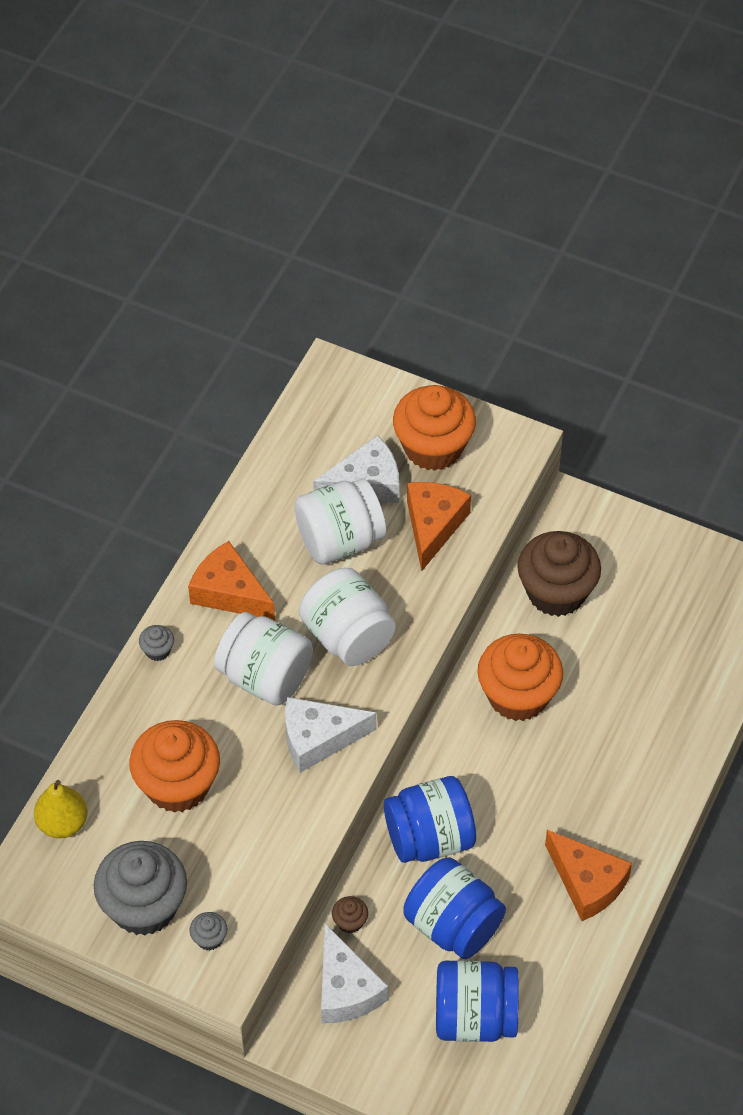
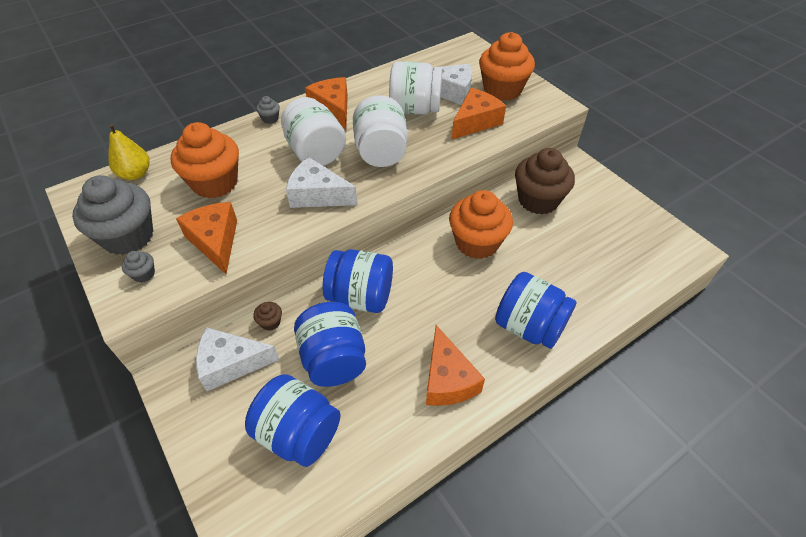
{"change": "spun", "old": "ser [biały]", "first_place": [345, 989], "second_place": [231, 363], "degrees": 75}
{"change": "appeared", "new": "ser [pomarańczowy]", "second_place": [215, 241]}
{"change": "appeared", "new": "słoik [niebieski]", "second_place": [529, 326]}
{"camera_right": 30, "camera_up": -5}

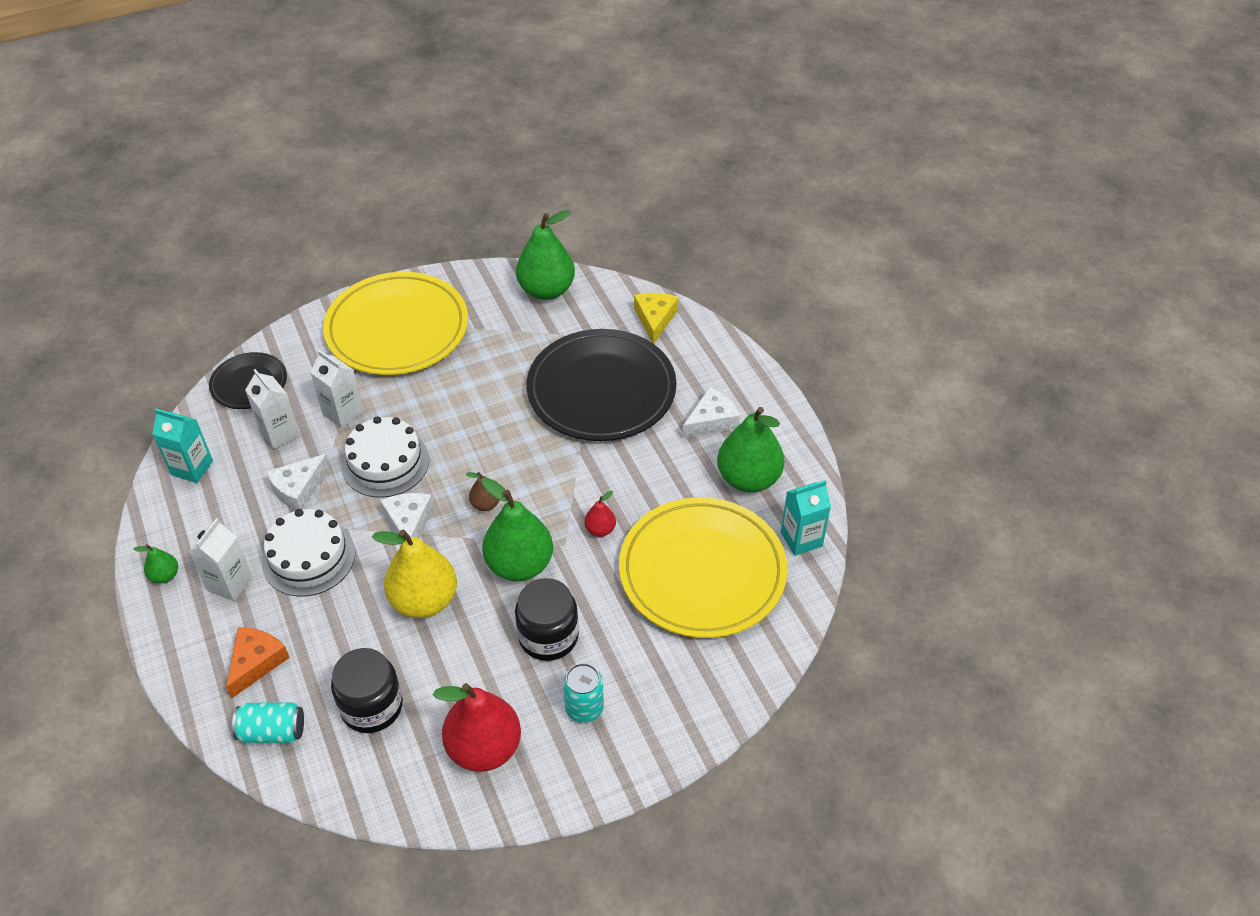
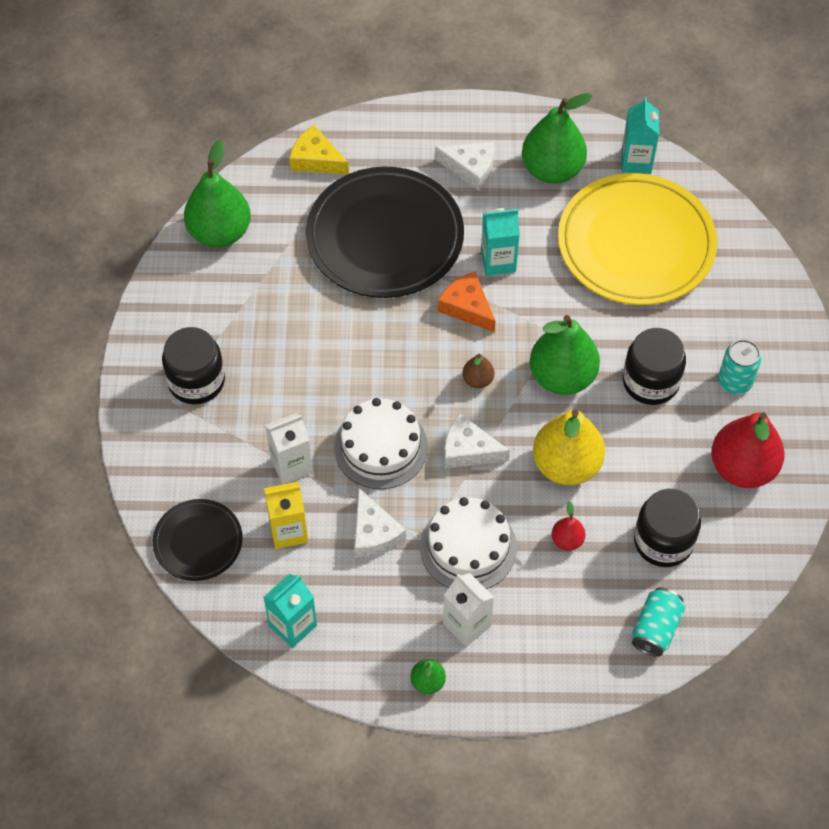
{"change": "exchanged", "old": "talerz [żółty]", "new": "słoik [czarny]", "first_place": [397, 329], "second_place": [196, 381]}
{"change": "colour", "old": "karton mleka [biały]", "new": "karton mleka [żółty]", "first_place": [279, 433], "second_place": [288, 531]}
{"change": "spun", "old": "ser [biały]", "first_place": [711, 421], "second_place": [470, 168], "degrees": 120}
{"change": "relocated", "old": "gruszka [czerwony]", "first_place": [600, 529], "second_place": [567, 540]}
{"change": "relocated", "old": "ser [pomarańczowy]", "first_place": [256, 662], "second_place": [467, 307]}
{"change": "appeared", "new": "karton mleka [turkusowy]", "second_place": [498, 261]}
{"camera_right": -65, "camera_up": 10}

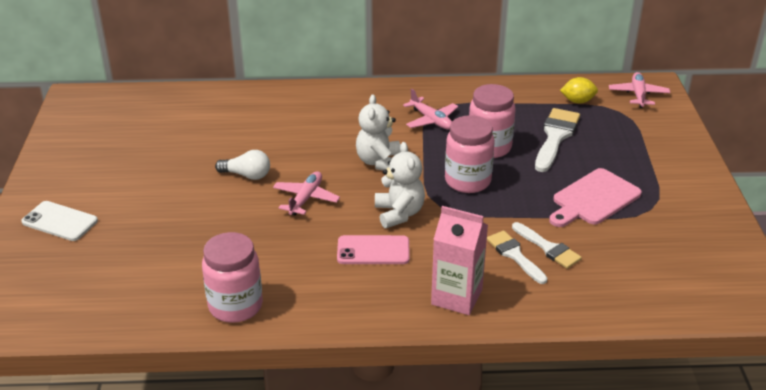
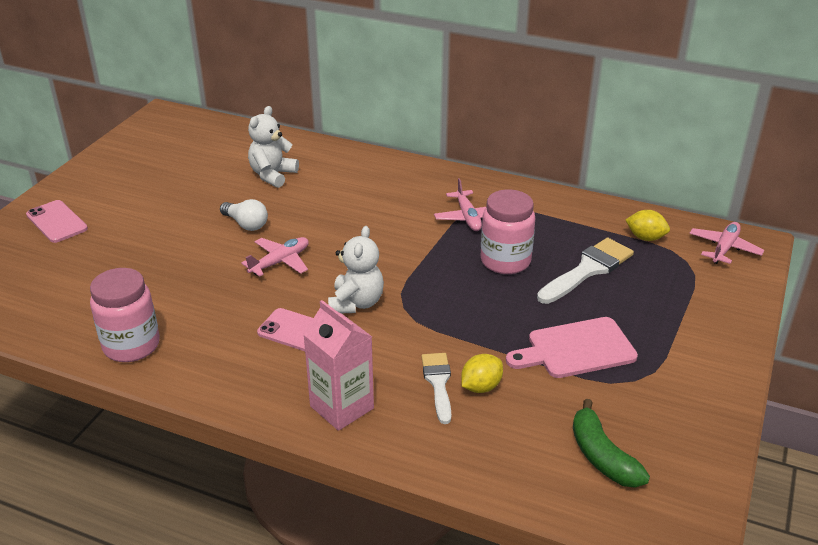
{"change": "relocated", "old": "miś [biały]", "first_place": [379, 162], "second_place": [272, 175]}
{"change": "missing", "old": "słoik [różowy]", "first_place": [467, 181]}
{"change": "colour", "old": "telefon [biały]", "new": "telefon [różowy]", "first_place": [59, 221], "second_place": [56, 222]}
{"change": "exchanged", "old": "pędzel [biały]", "new": "cytryna [żółty]", "first_place": [548, 248], "second_place": [481, 387]}
{"change": "appeared", "new": "banan [zielony]", "second_place": [601, 456]}
{"camera_right": 25, "camera_up": 0}

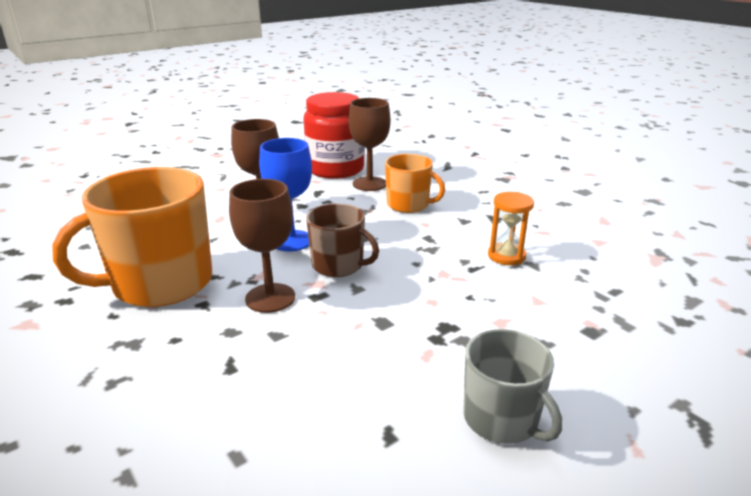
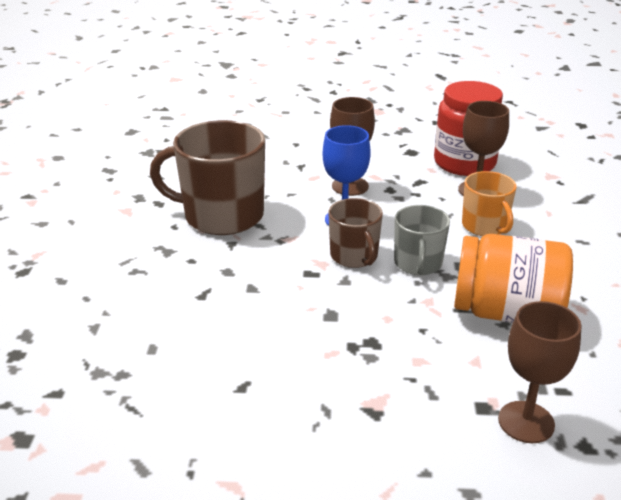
{"change": "colour", "old": "kubek [pomarańczowy]", "new": "kubek [brązowy]", "first_place": [160, 283], "second_place": [221, 216]}
{"change": "relocated", "old": "kielich [brązowy]", "first_place": [270, 298], "second_place": [526, 422]}
{"change": "exchanged", "old": "klepsydra [pomarańczowy]", "new": "słoik [pomarańczowy]", "first_place": [506, 256], "second_place": [506, 312]}
{"change": "relocated", "old": "kubek [szary]", "first_place": [502, 419], "second_place": [418, 263]}
{"camera_right": 40, "camera_up": 5}

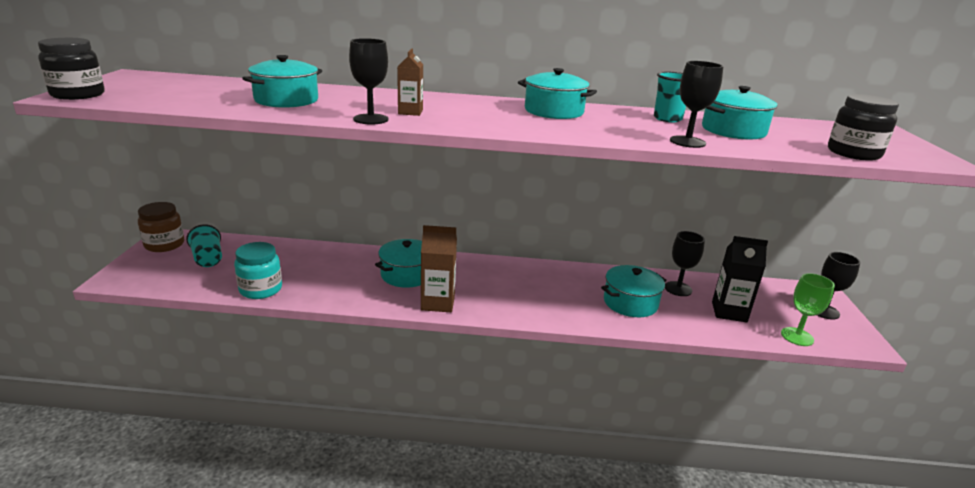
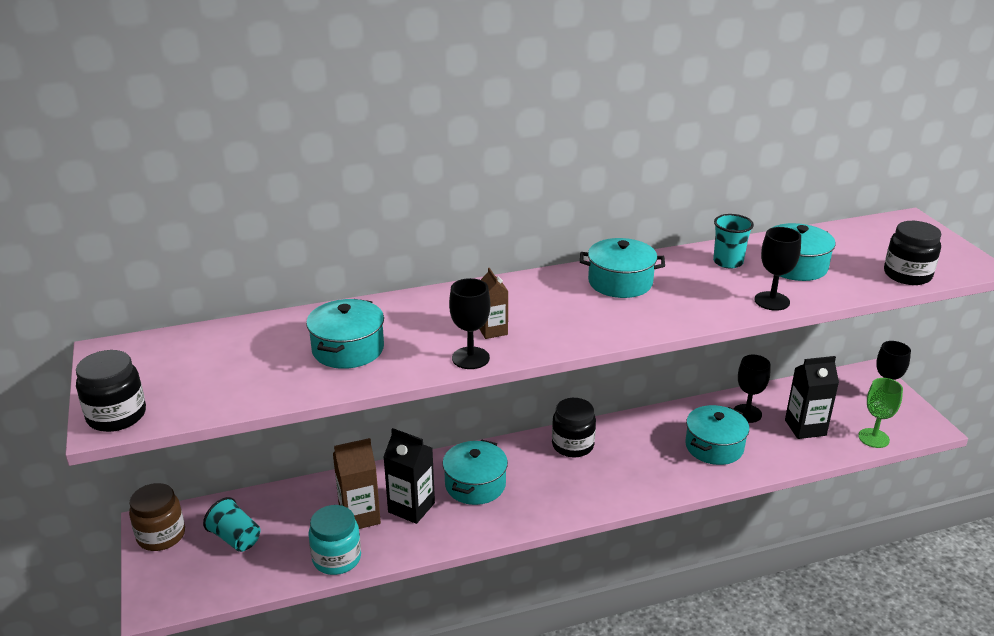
{"change": "relocated", "old": "karton mleka [brązowy]", "first_place": [438, 303], "second_place": [359, 516]}
{"change": "appeared", "new": "słoik [czarny]", "second_place": [572, 445]}
{"change": "appeared", "new": "karton mleka [czarny]", "second_place": [411, 507]}
{"camera_right": -20, "camera_up": 5}

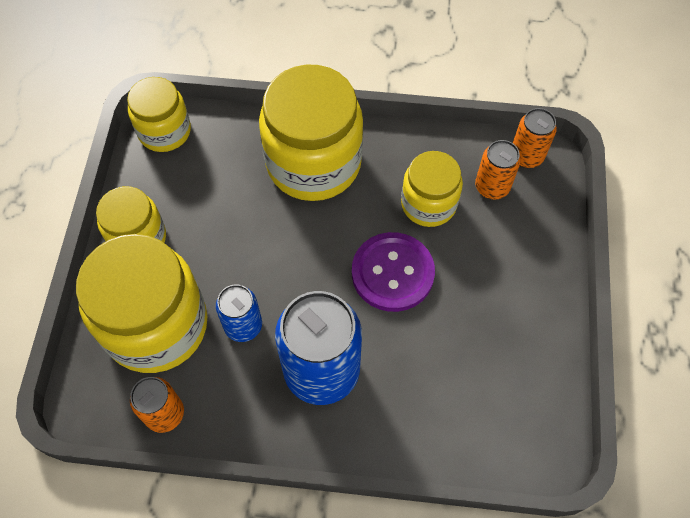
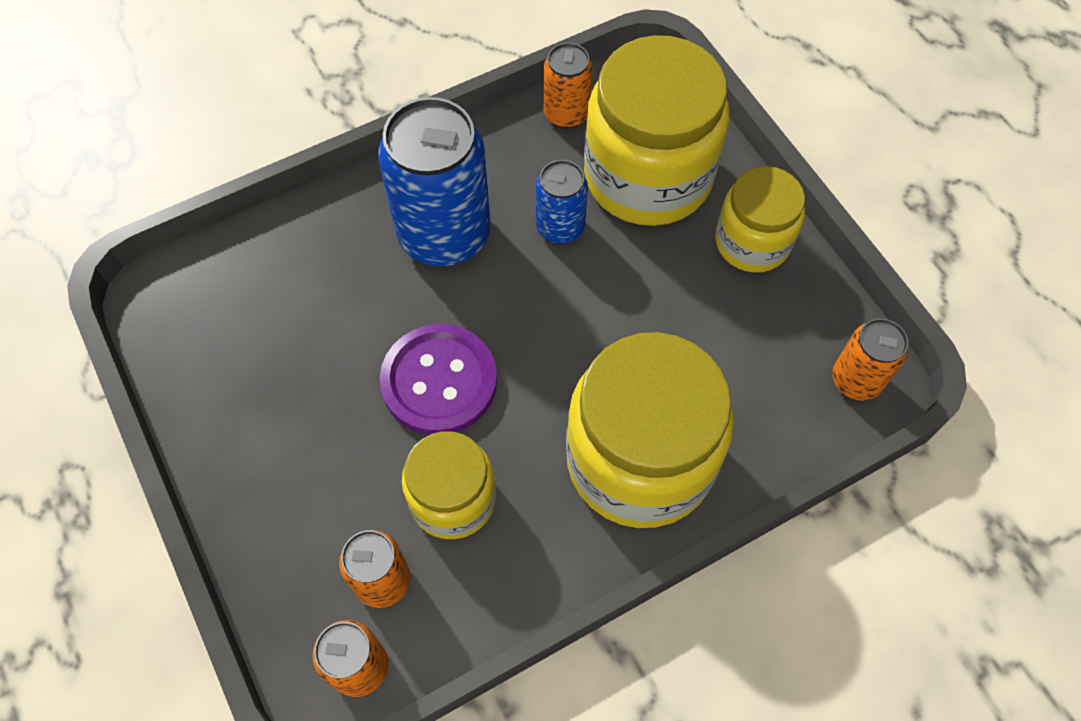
{"change": "exchanged", "old": "słoik [żółty]", "new": "puszka [pomarańczowy]", "first_place": [164, 131], "second_place": [856, 380]}
{"camera_right": 145, "camera_up": 0}

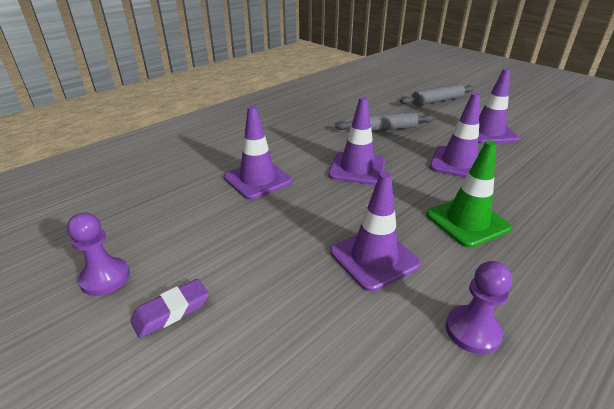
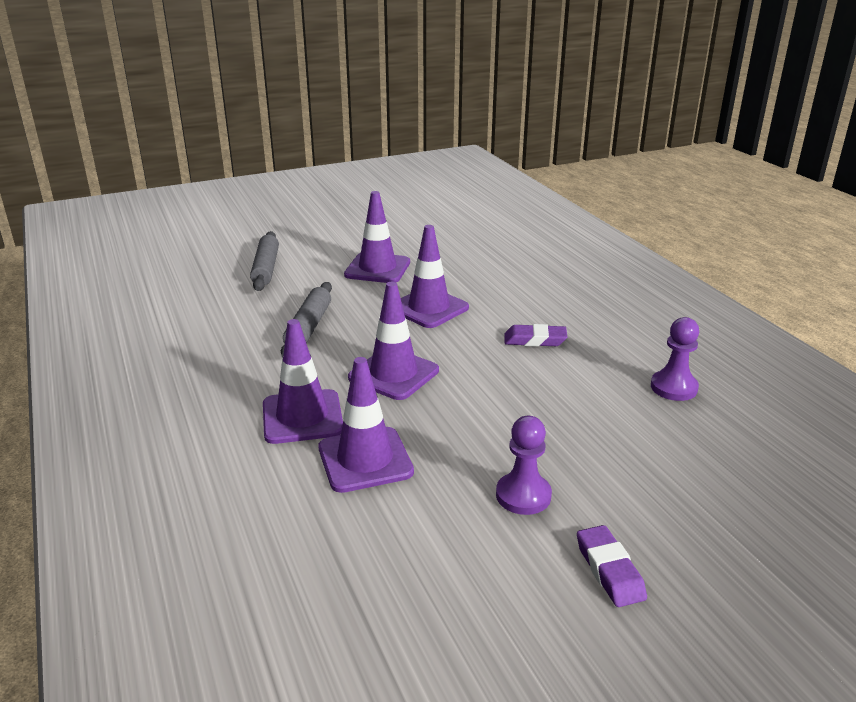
{"change": "exchanged", "old": "pachołek [zielony]", "new": "gumka do mazania [fioletowy]", "first_place": [467, 221], "second_place": [535, 340]}
{"change": "relocated", "old": "pachołek [fioletowy]", "first_place": [374, 258], "second_place": [302, 417]}
{"change": "relocated", "old": "pionek [fioletowy]", "first_place": [105, 278], "second_place": [523, 495]}
{"camera_right": -70, "camera_up": -5}

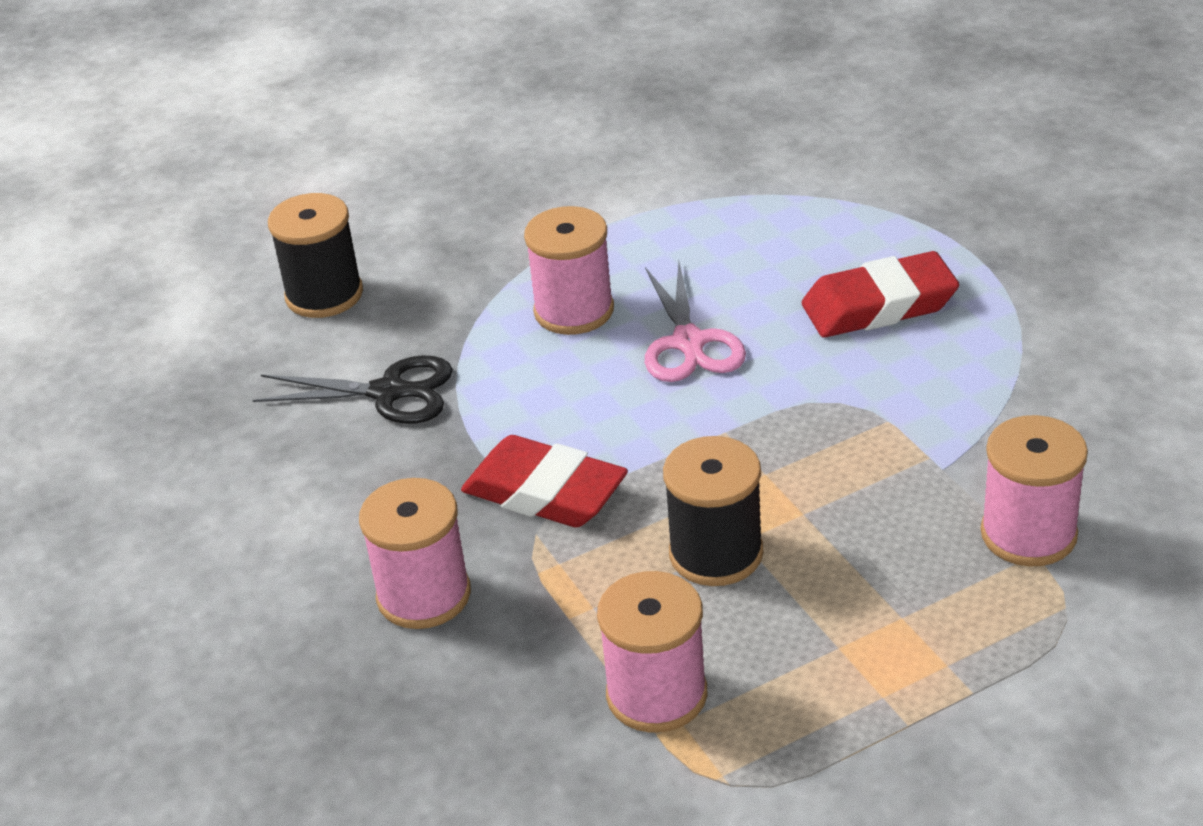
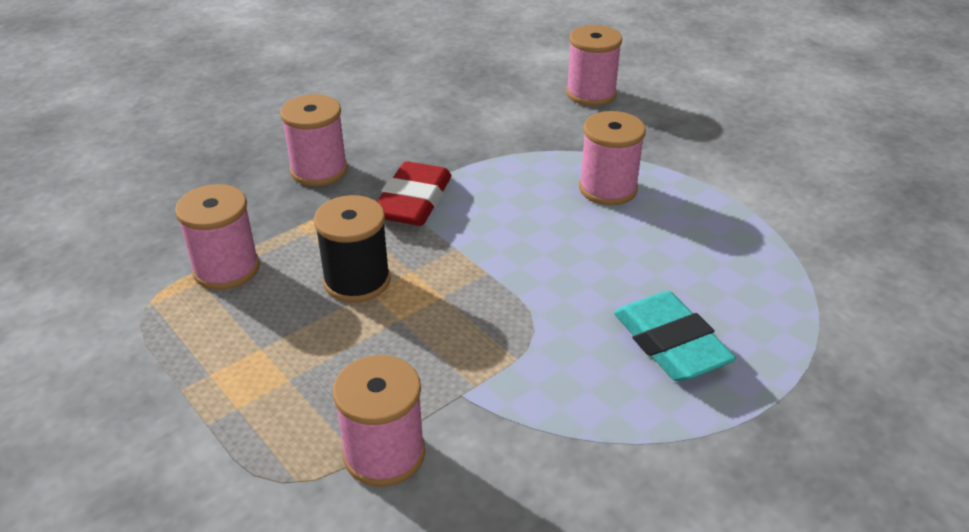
{"change": "colour", "old": "szpulka [czarny]", "new": "szpulka [różowy]", "first_place": [324, 295], "second_place": [591, 93]}
{"change": "colour", "old": "gumka do mazania [czerwony]", "new": "gumka do mazania [turkusowy]", "first_place": [879, 305], "second_place": [670, 344]}
{"change": "missing", "old": "nożyczki [różowy]", "first_place": [689, 342]}
{"change": "missing", "old": "nożyczki [czarny]", "first_place": [388, 392]}
{"camera_right": 75, "camera_up": 0}

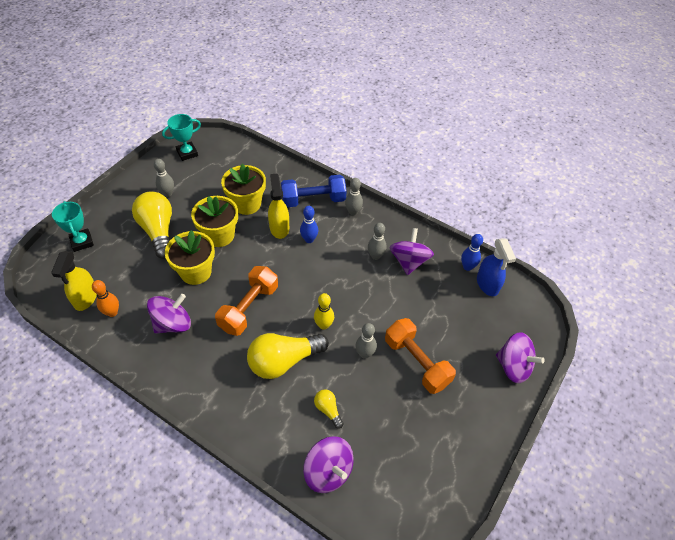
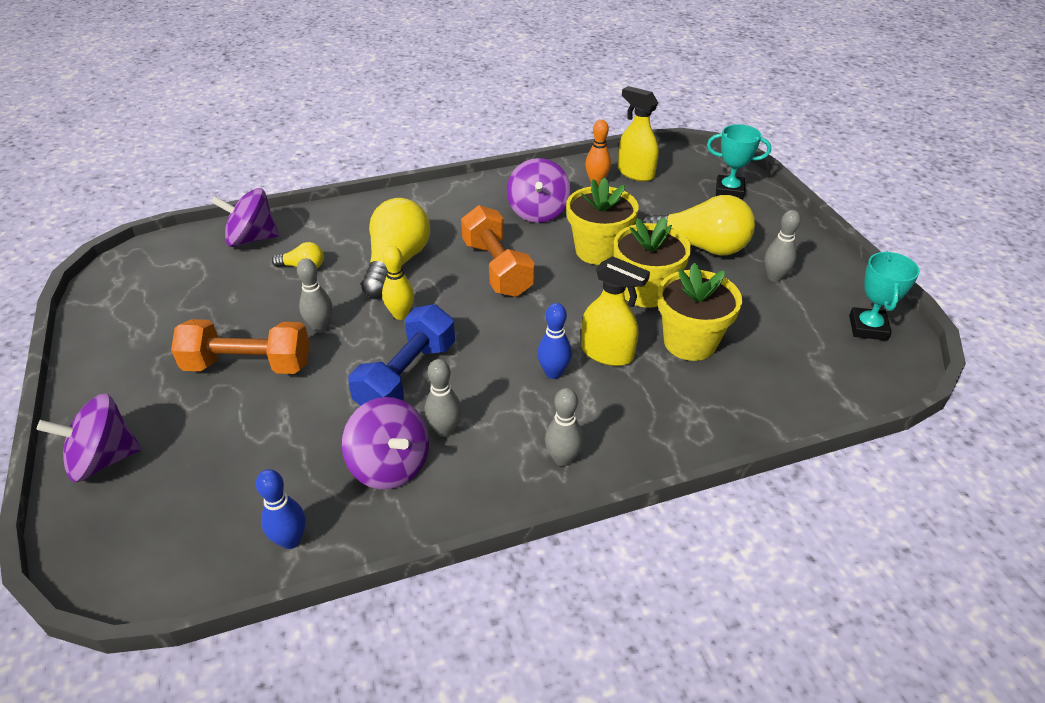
{"change": "relocated", "old": "hantel [niebieski]", "first_place": [313, 200], "second_place": [407, 376]}
{"change": "missing", "old": "spryskiwacz [niebieski]", "first_place": [487, 284]}
{"camera_right": 130, "camera_up": -10}

